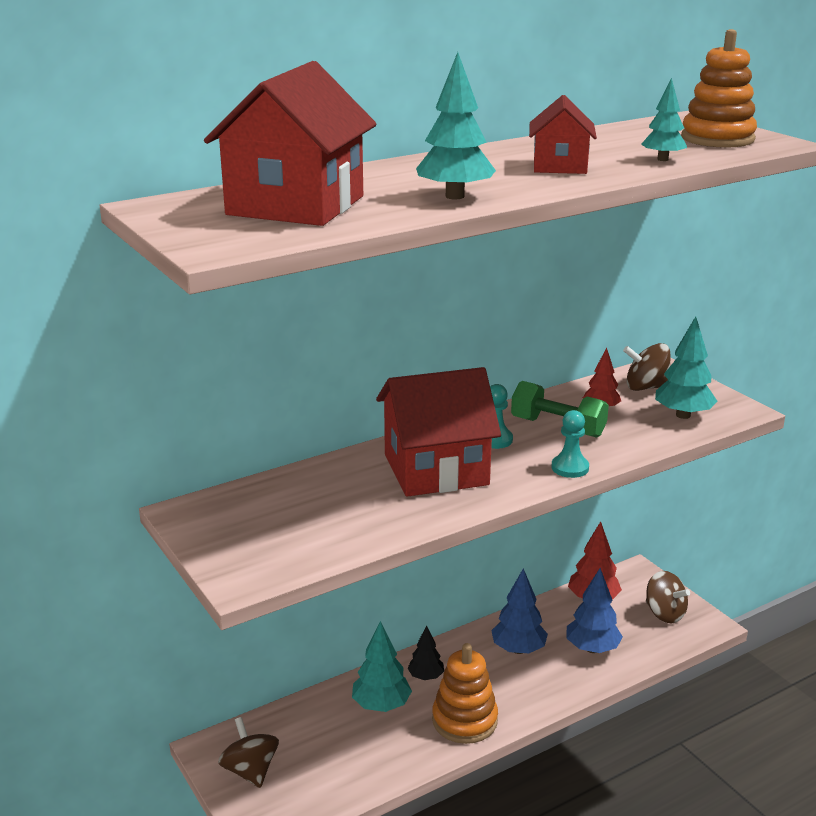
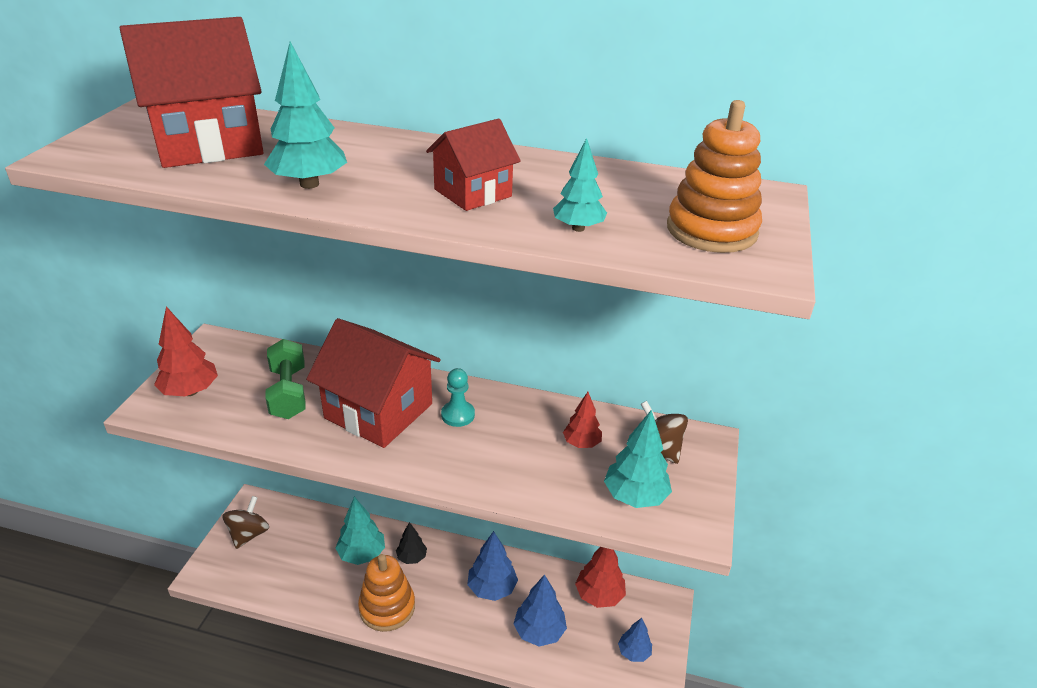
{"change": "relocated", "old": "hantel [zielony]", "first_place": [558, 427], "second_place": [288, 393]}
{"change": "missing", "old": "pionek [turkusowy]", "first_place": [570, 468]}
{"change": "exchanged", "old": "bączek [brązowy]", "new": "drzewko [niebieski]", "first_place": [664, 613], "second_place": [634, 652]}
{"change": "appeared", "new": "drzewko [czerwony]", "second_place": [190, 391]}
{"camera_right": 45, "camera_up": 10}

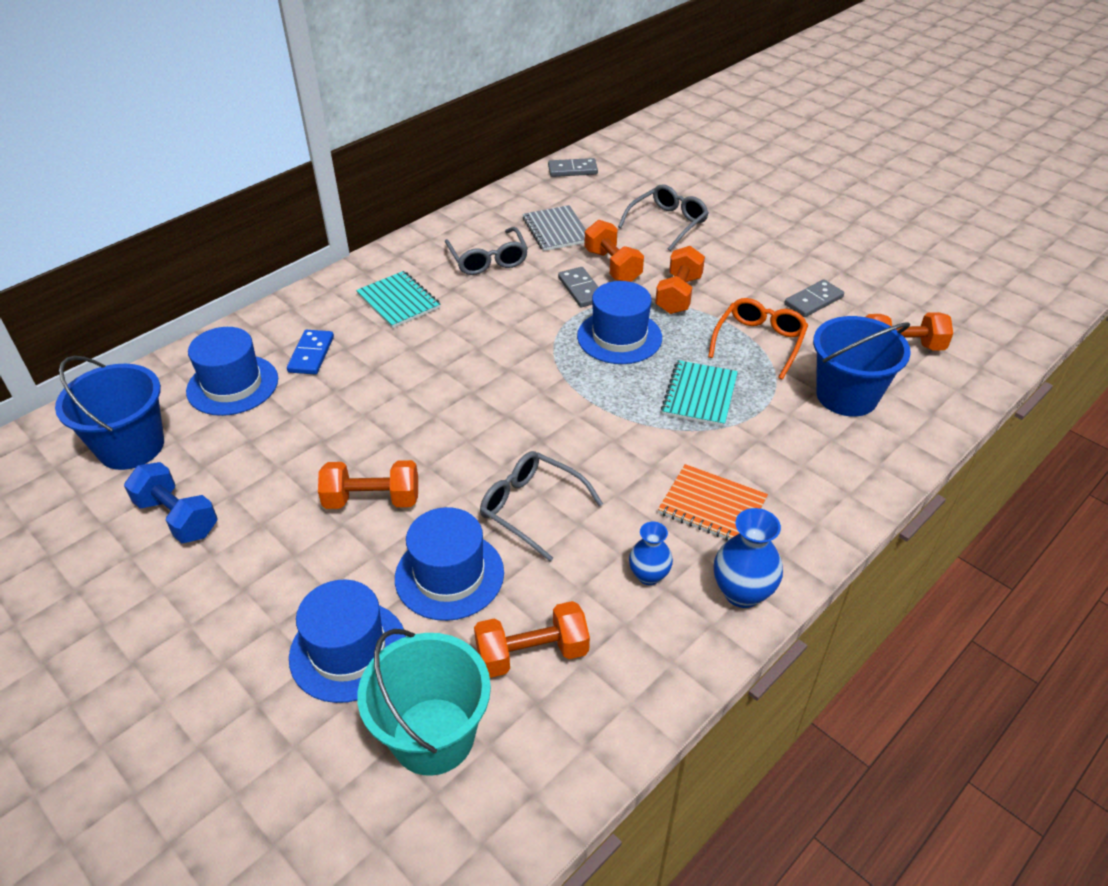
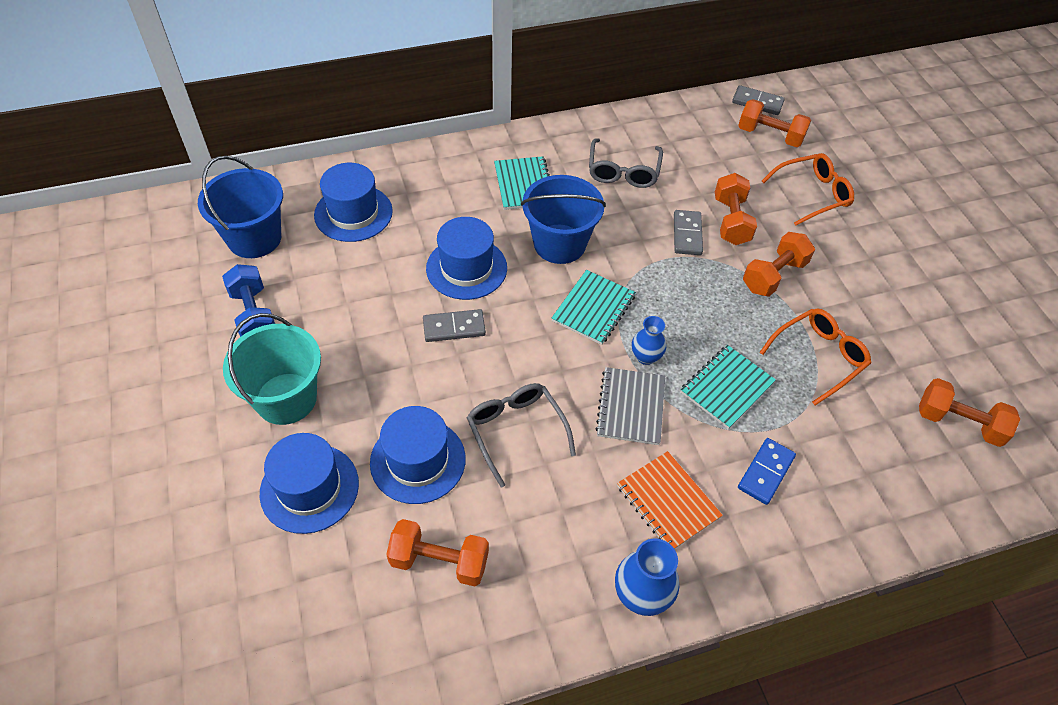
{"change": "colour", "old": "okulary [szary]", "new": "okulary [pomarańczowy]", "first_place": [667, 223], "second_place": [812, 194]}
{"change": "relocated", "old": "zeszyt [szary]", "first_place": [556, 230], "second_place": [631, 407]}
{"change": "relocated", "old": "kostka domina [szary]", "first_place": [813, 301], "second_place": [454, 327]}
{"change": "relocated", "old": "kapelusz [niebieski]", "first_place": [619, 337], "second_place": [466, 268]}
{"change": "relocated", "old": "wiadro [niebieski]", "first_place": [846, 395], "second_place": [559, 244]}
{"change": "relocated", "old": "kostka domina [niebieski]", "first_place": [311, 354], "second_place": [765, 472]}
{"change": "relocated", "old": "hantel [pomarańczowy]", "first_place": [372, 500], "second_place": [770, 136]}
{"change": "relocated", "old": "wazon [niebieski]", "first_place": [649, 575], "second_place": [646, 357]}
{"change": "relocated", "old": "wiadro [turkusowy]", "first_place": [433, 736], "second_place": [286, 398]}
{"change": "appeared", "new": "zeszyt [turkusowy]", "second_place": [593, 308]}
{"camera_right": 25, "camera_up": 10}

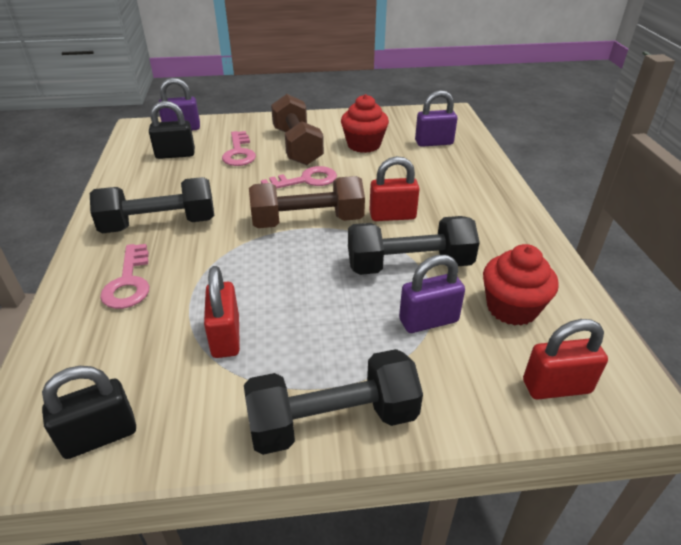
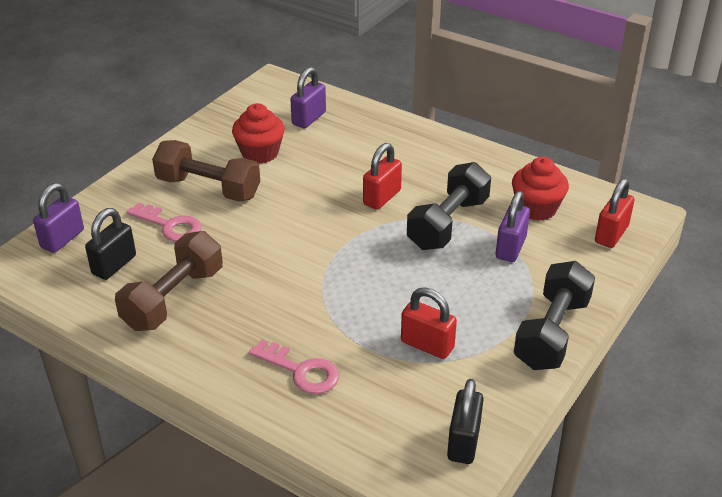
{"change": "missing", "old": "klucz [różowy]", "first_place": [305, 180]}
{"change": "relocated", "old": "hantel [brązowy]", "first_place": [307, 221], "second_place": [173, 299]}
{"change": "missing", "old": "hantel [czarny]", "first_place": [159, 224]}
{"camera_right": -50, "camera_up": 0}

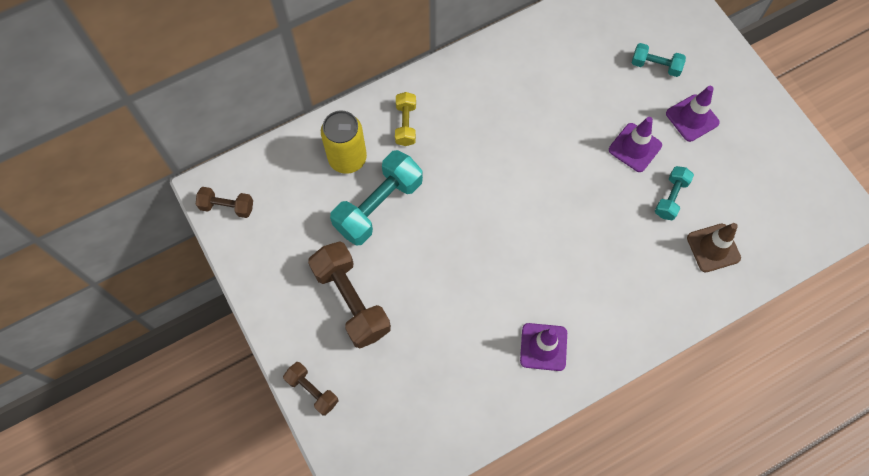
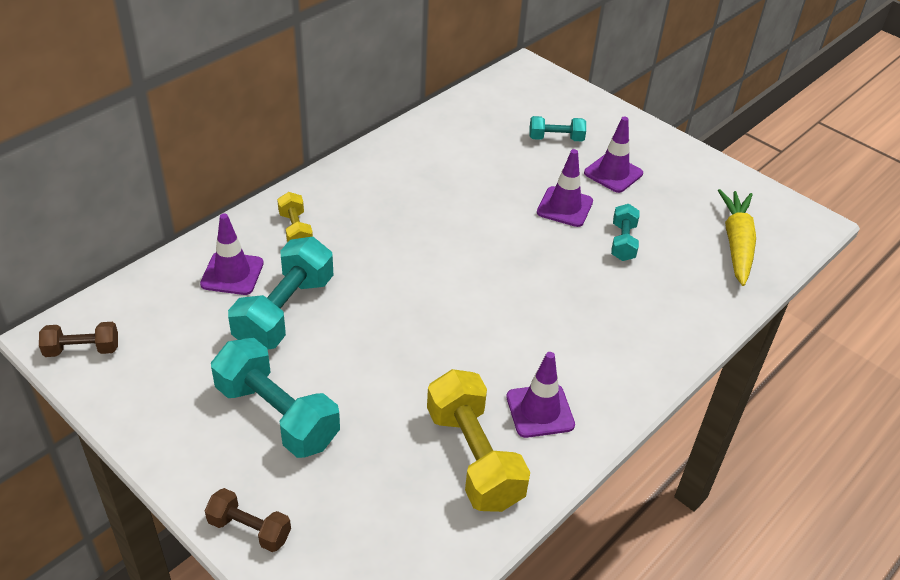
{"change": "exchanged", "old": "puszka [żółty]", "new": "pachołek [fioletowy]", "first_place": [347, 158], "second_place": [232, 274]}
{"change": "missing", "old": "pachołek [brązowy]", "first_place": [713, 248]}
{"change": "colour", "old": "hantel [brązowy]", "new": "hantel [turkusowy]", "first_place": [351, 300], "second_place": [277, 415]}
{"change": "appeared", "new": "marchewka [żółty]", "second_place": [736, 243]}
{"change": "appeared", "new": "hantel [żółty]", "second_place": [474, 457]}
{"camera_right": -20, "camera_up": -25}

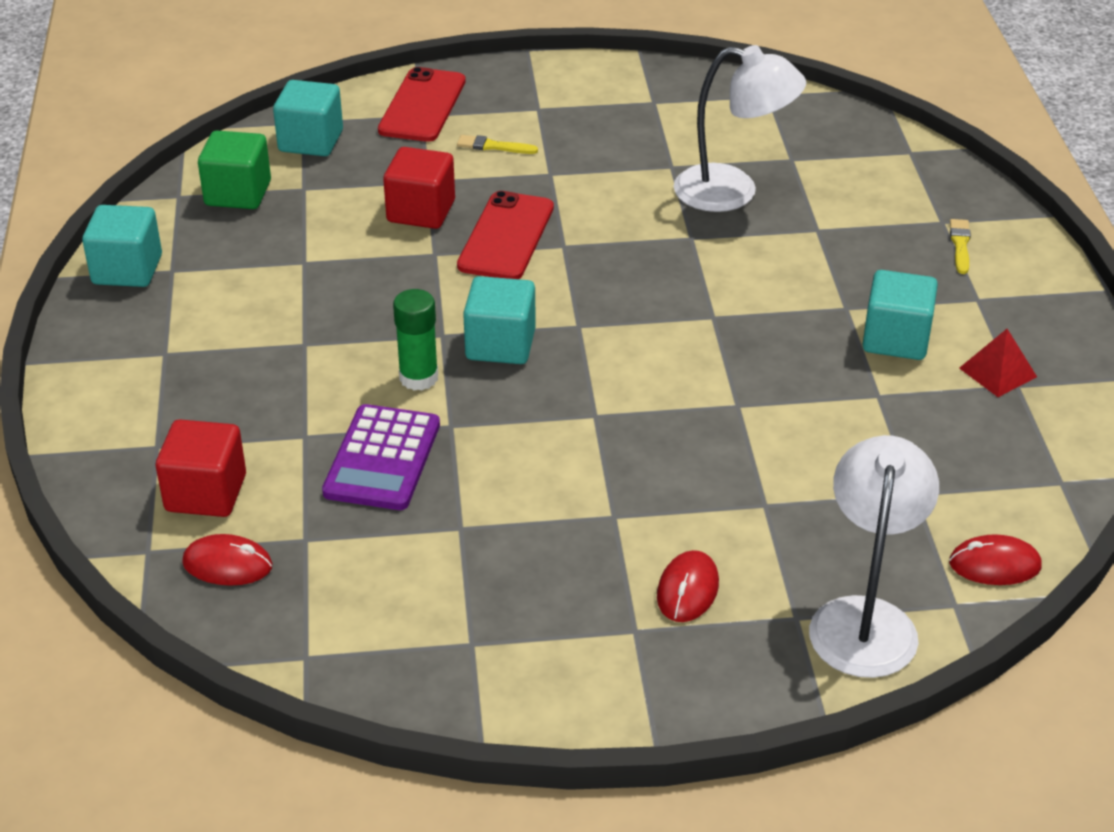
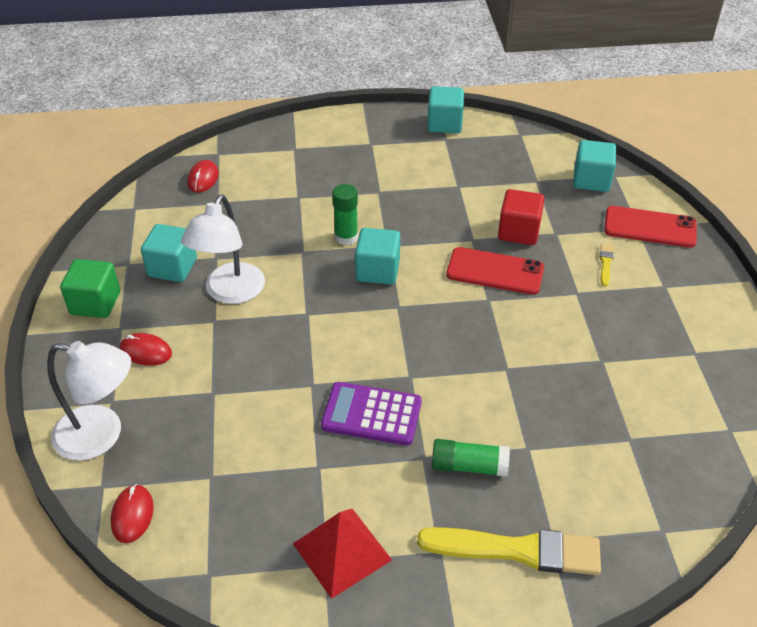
{"change": "relocated", "old": "lampka [biały]", "first_place": [733, 192], "second_place": [230, 293]}
{"change": "relocated", "old": "sześcian [zielony]", "first_place": [238, 193], "second_place": [95, 303]}
{"change": "size", "old": "pędzel [żółty]", "first_place": [960, 245], "second_place": [518, 550], "factor": 2.35}
{"change": "relocated", "old": "sześcian [turkusowy]", "first_place": [896, 339], "second_place": [172, 267]}
{"change": "size", "old": "piramida [czerwony]", "first_place": [997, 372], "second_place": [342, 551], "factor": 1.62}
{"change": "relocated", "old": "kalkulator [fioletowy]", "first_place": [382, 459], "second_place": [371, 414]}
{"change": "missing", "old": "sześcian [czerwony]", "first_place": [206, 493]}
{"change": "appeared", "new": "klej w sztyfcie [zielony]", "second_place": [469, 466]}
{"camera_right": 90, "camera_up": 5}

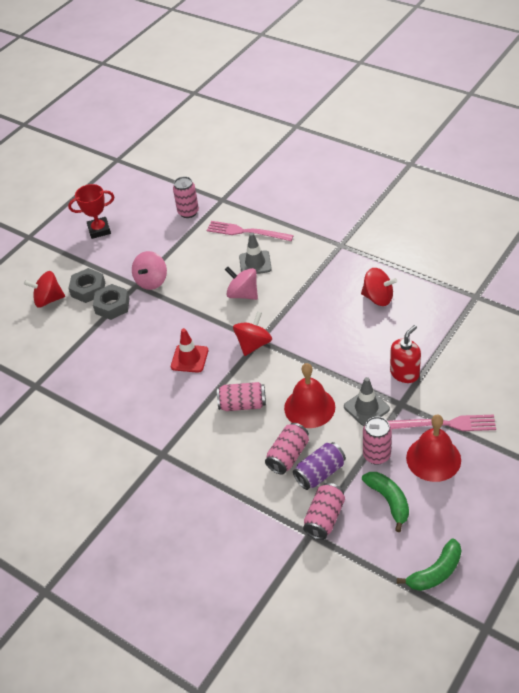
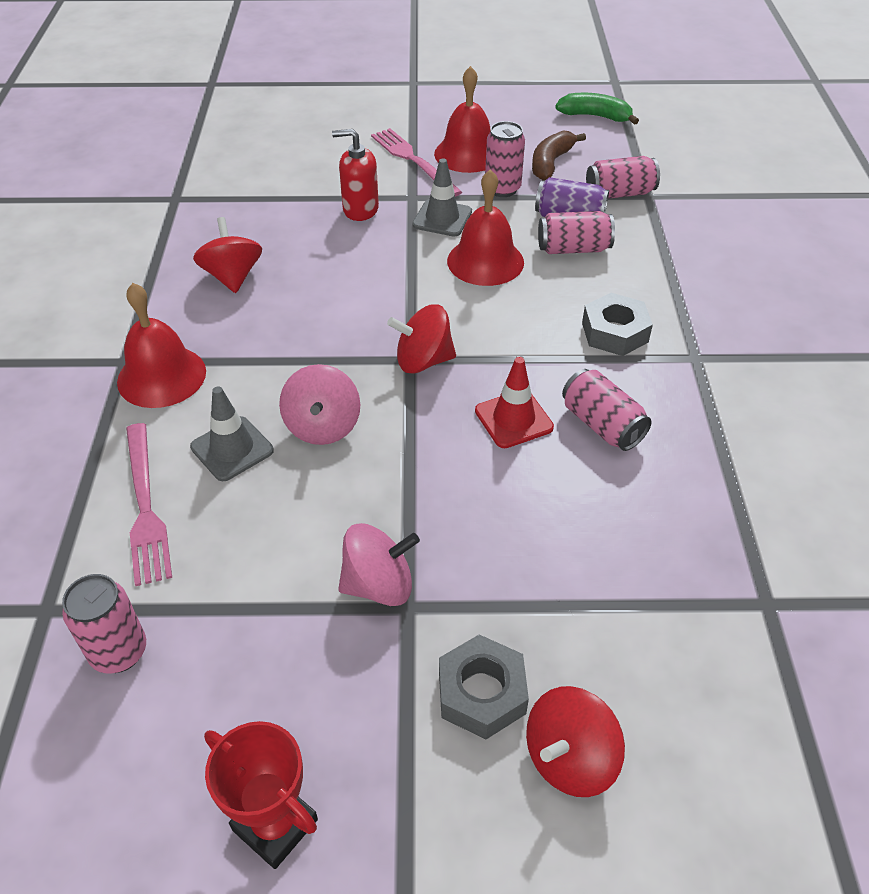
{"change": "spun", "old": "bączek [czerwony]", "first_place": [48, 300], "second_place": [569, 758], "degrees": 90}
{"change": "relocated", "old": "nakrętka [szary]", "first_place": [112, 306], "second_place": [615, 332]}
{"change": "relocated", "old": "puszka [różowy]", "first_place": [242, 404], "second_place": [602, 425]}
{"change": "colour", "old": "banan [zielony]", "new": "banan [brązowy]", "first_place": [389, 501], "second_place": [550, 163]}
{"change": "appeared", "new": "dzwonek [czerwony]", "second_place": [161, 376]}
{"camera_right": -130, "camera_up": 0}

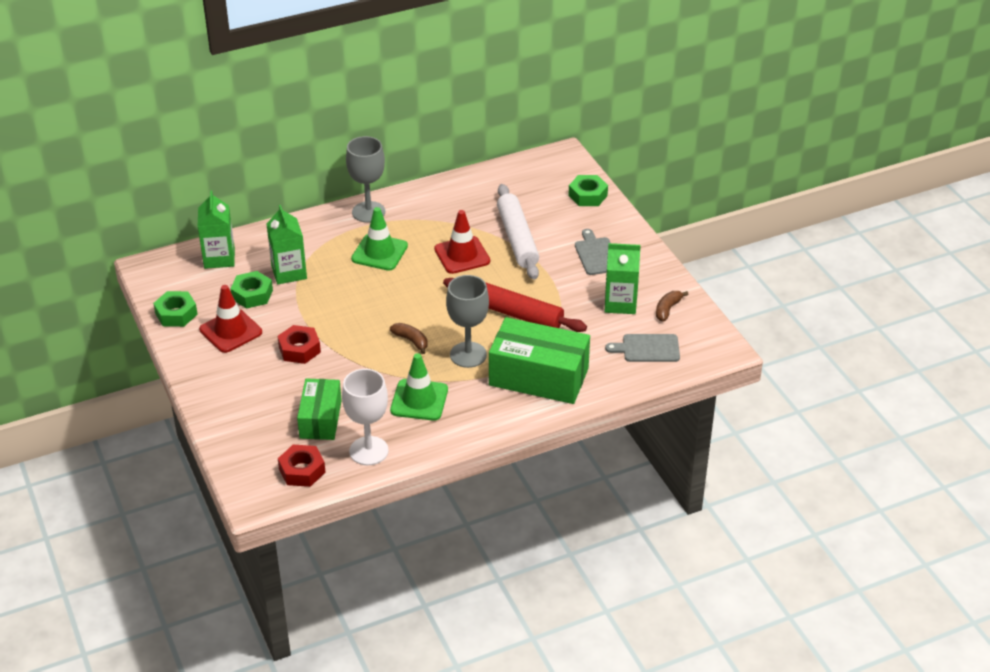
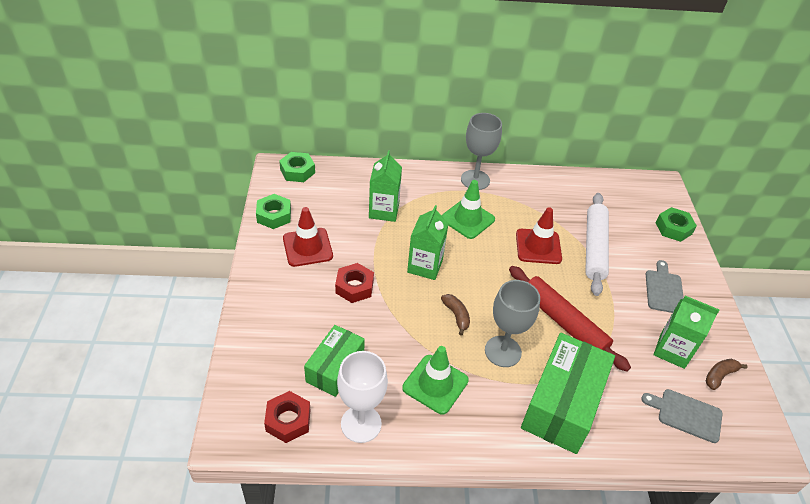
{"change": "relocated", "old": "karton mleka [zielony]", "first_place": [219, 258], "second_place": [425, 266]}
{"change": "relocated", "old": "nakrętka [zielony]", "first_place": [252, 294], "second_place": [297, 171]}
{"change": "spun", "old": "pudełko [zielony]", "first_place": [538, 377], "second_place": [562, 404], "degrees": 75}
{"camera_right": 20, "camera_up": 5}

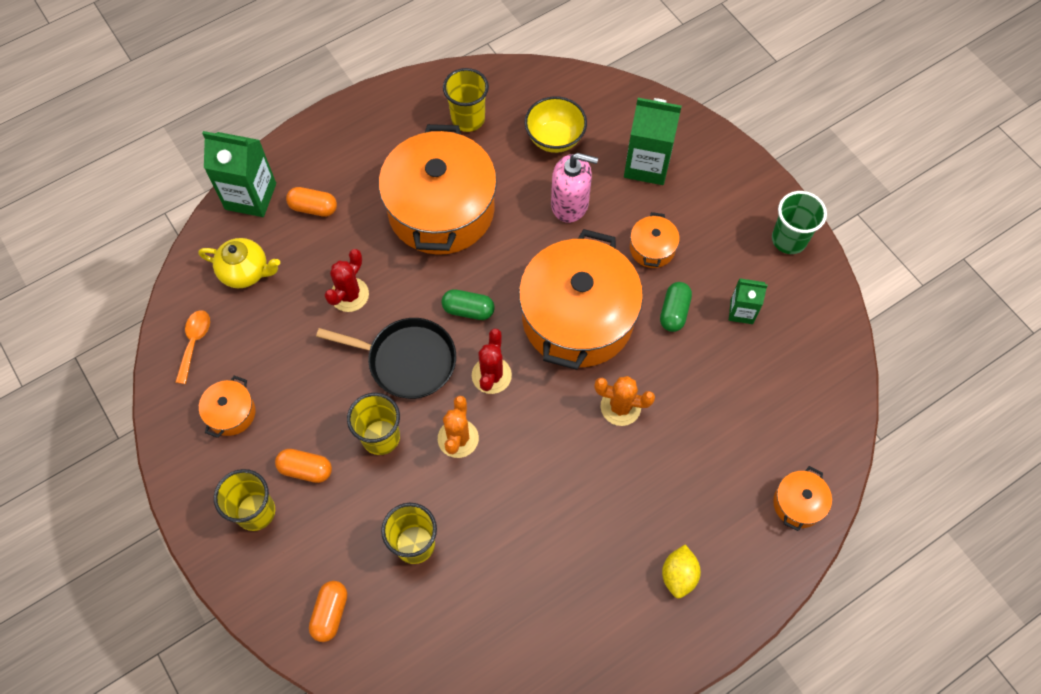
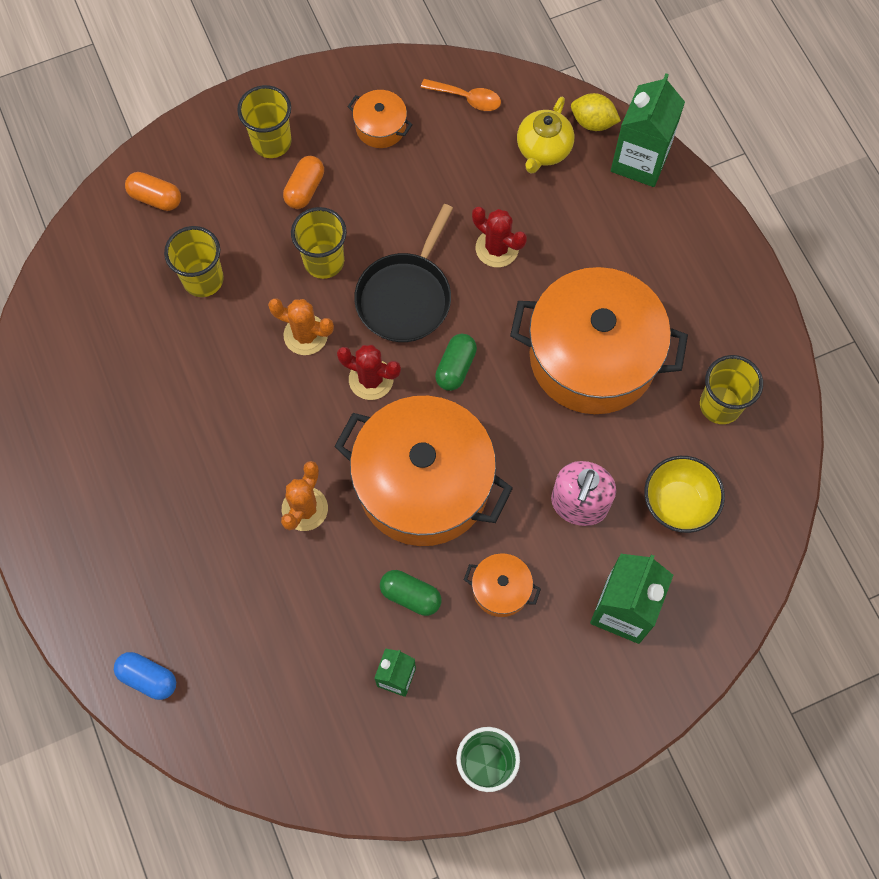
{"change": "missing", "old": "kapsułka [pomarańczowy]", "first_place": [313, 208]}
{"change": "exchanged", "old": "garnek [pomarańczowy]", "new": "kapsułka [niebieski]", "first_place": [798, 503], "second_place": [148, 678]}
{"change": "relocated", "old": "cytryna [żółty]", "first_place": [678, 575], "second_place": [593, 122]}
{"camera_right": 100, "camera_up": 5}

